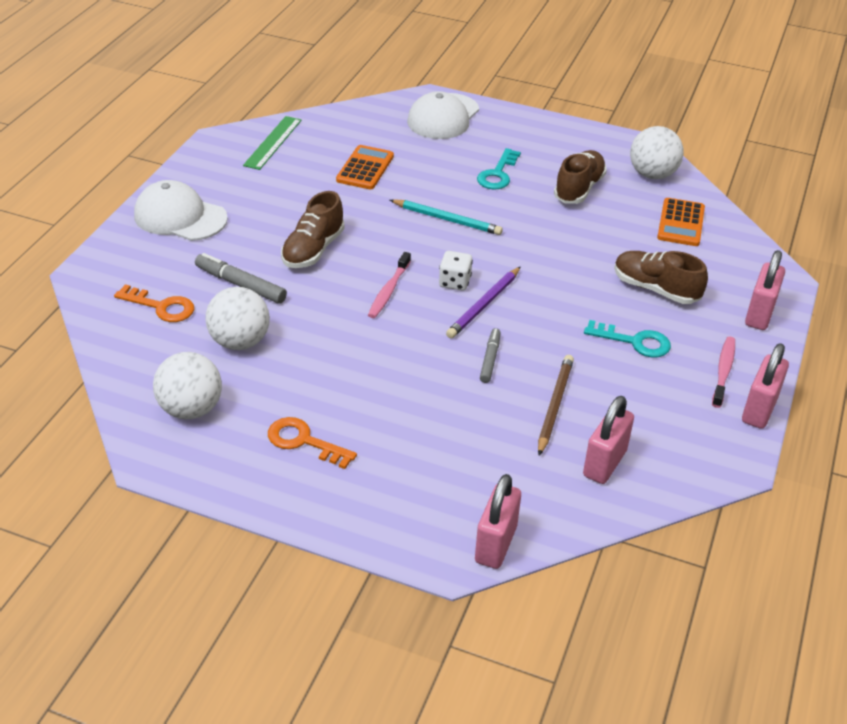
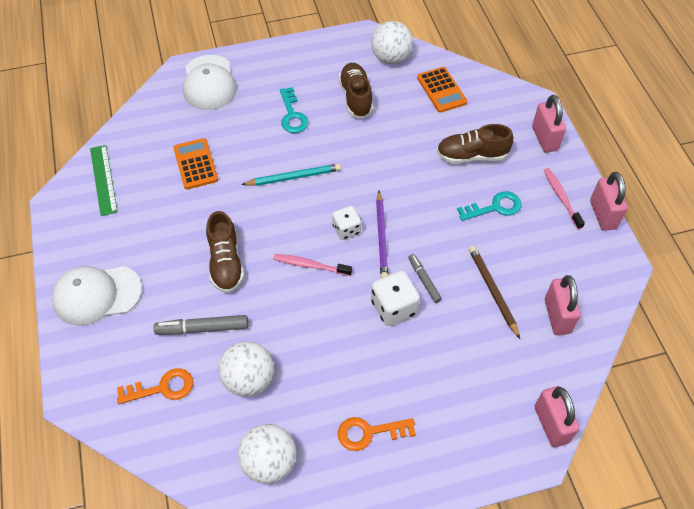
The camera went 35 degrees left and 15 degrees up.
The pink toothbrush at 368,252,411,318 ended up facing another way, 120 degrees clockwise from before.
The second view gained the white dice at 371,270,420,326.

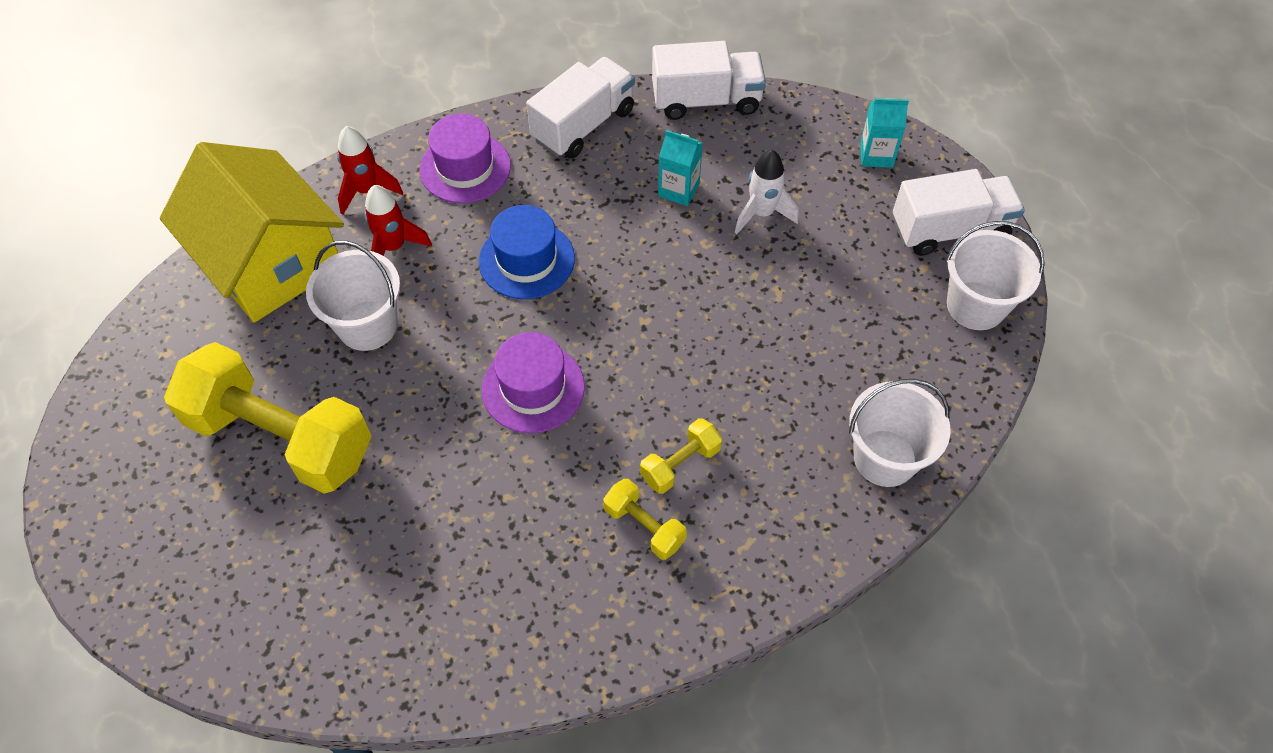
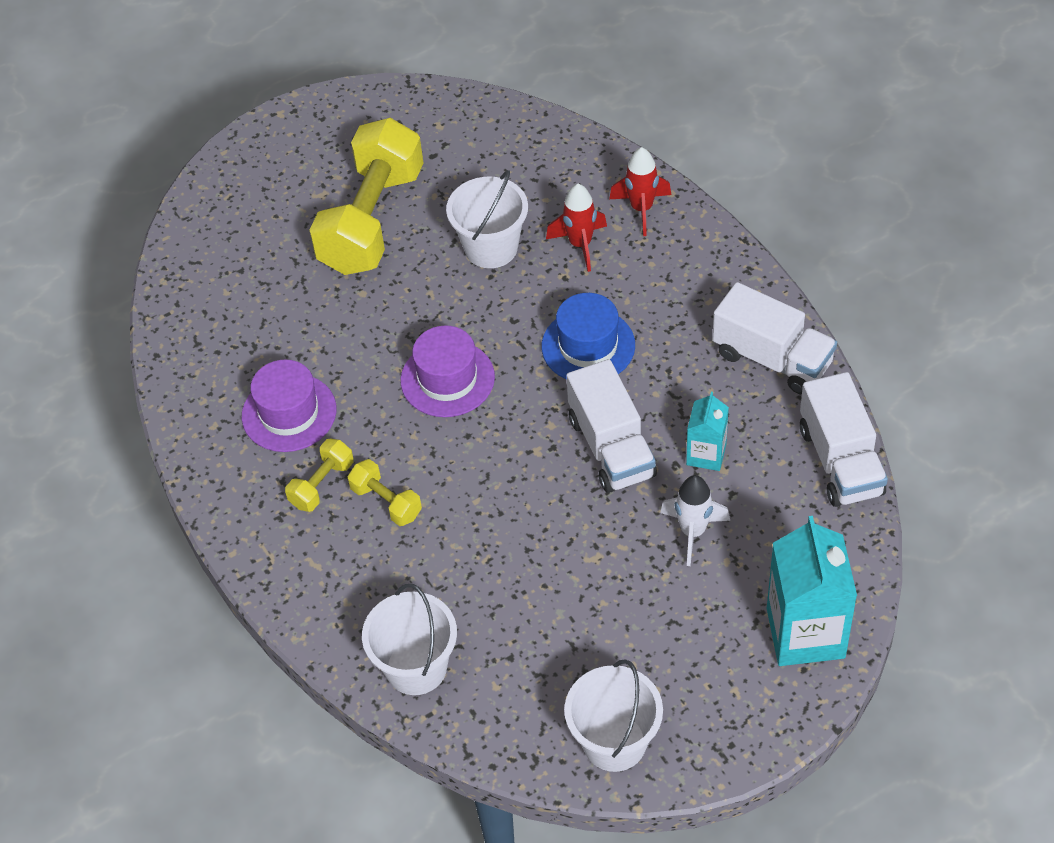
The camera went 85 degrees right and 5 degrees down.
The second view lost the yellow house at 160,142,344,322.
The purple hat ended up elsewhere, having gone from 420,114,511,203 to 242,359,336,452.
The size of the turquoise carton at 860,98,909,168 changed by a factor of 1.86.
The white truck ended up elsewhere, having gone from 893,169,1025,256 to 566,359,657,493.

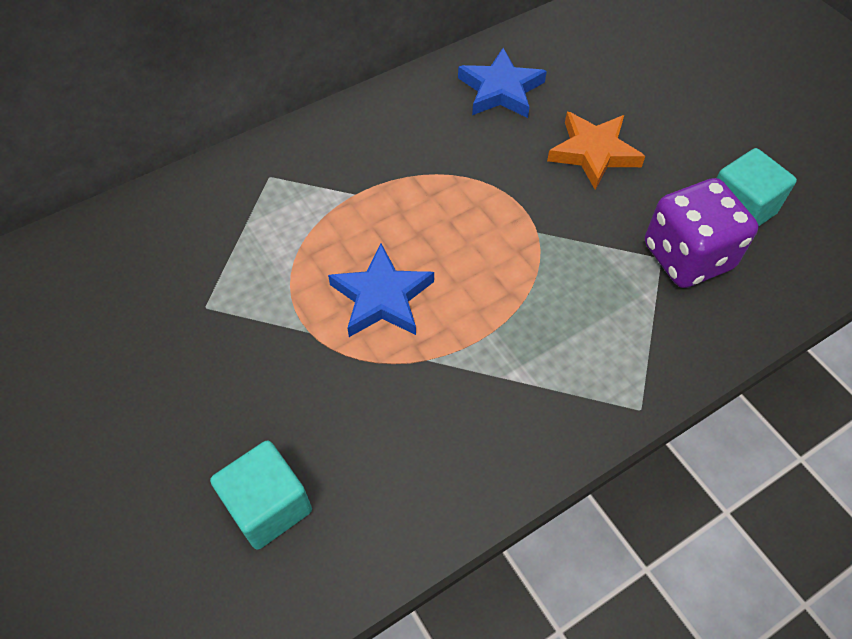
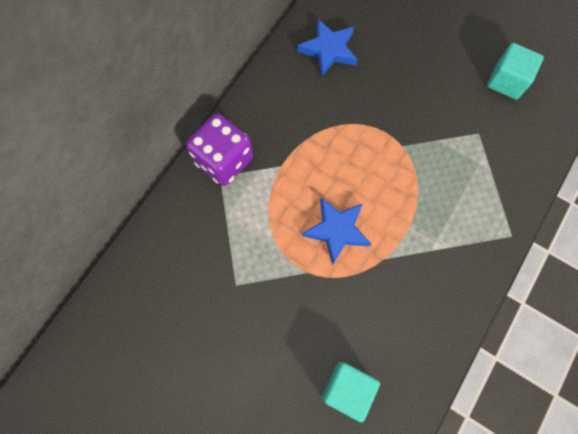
The camera went 25 degrees left and 15 degrees up.
The second view lost the orange star at 547,112,645,190.
The purple dice ended up elsewhere, having gone from 645,178,758,288 to 186,114,253,186.

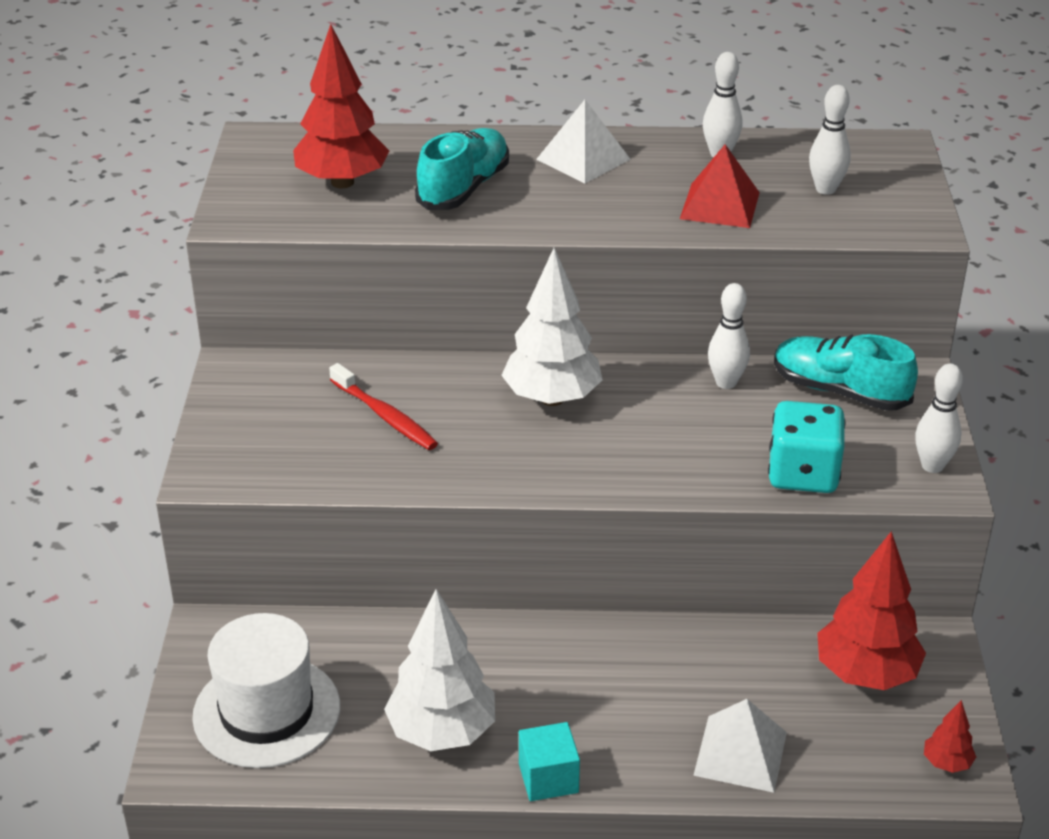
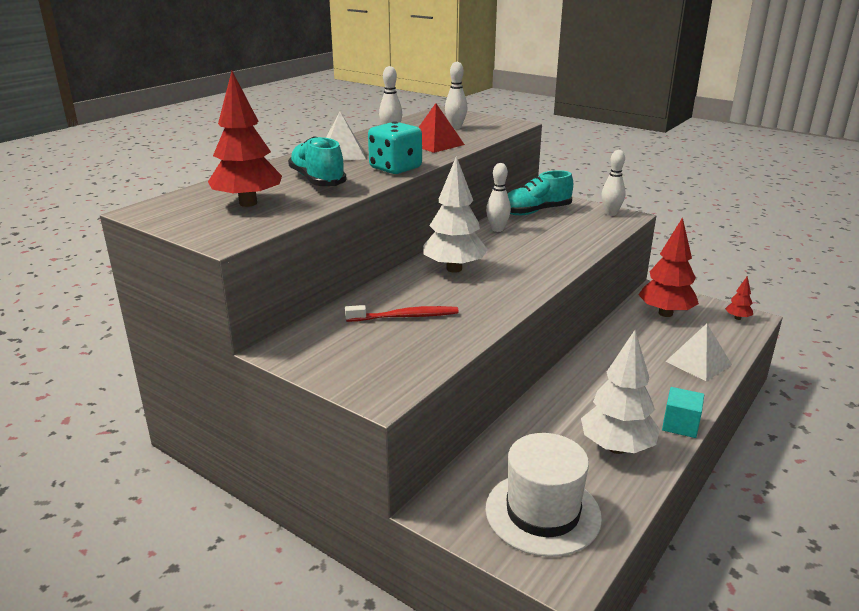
The camera went 55 degrees left and 10 degrees down.
The turquoise dice ended up elsewhere, having gone from 768,401,845,493 to 368,121,422,174.

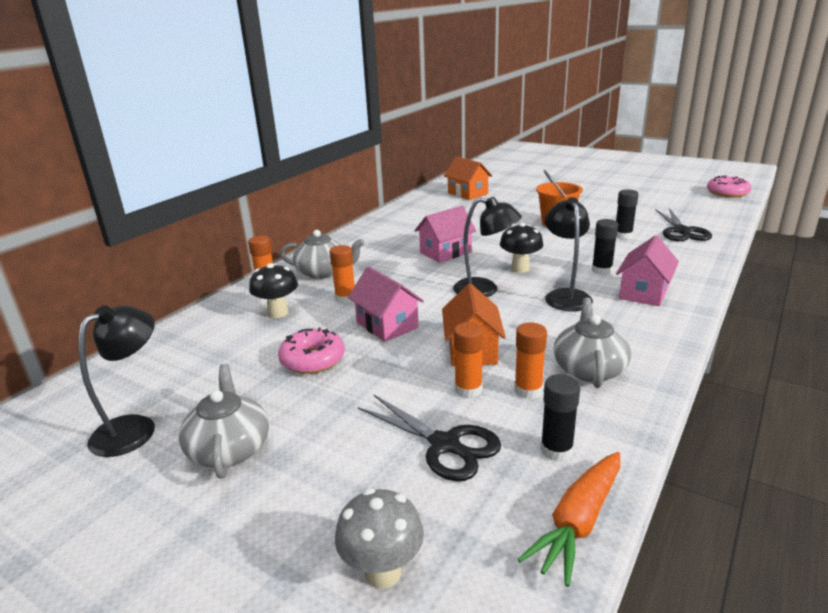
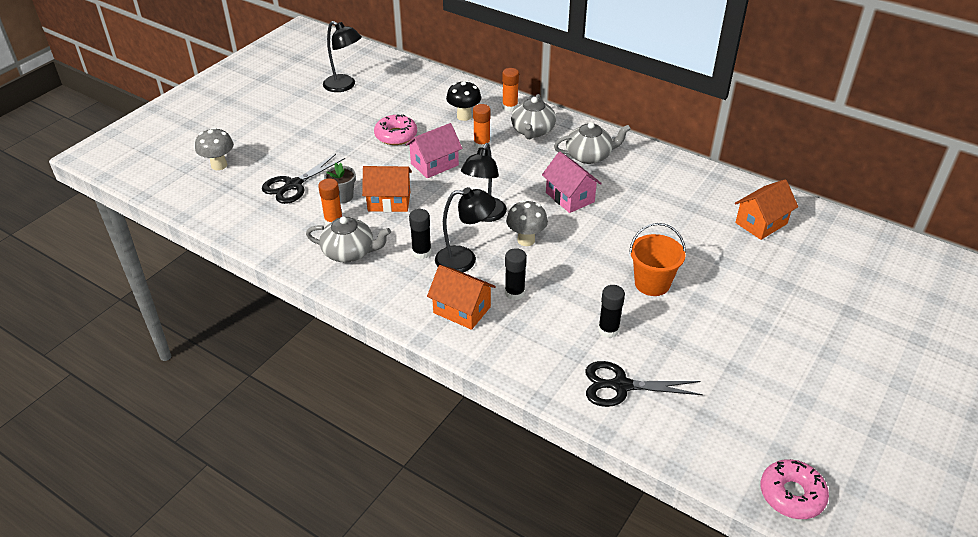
The camera went 90 degrees right and 15 degrees up.
The grey teapot ended up elsewhere, having gone from 179,364,269,479 to 554,122,631,164.
Where the orange glue stick stood at 454,322,484,398, the grey flower pot came to stand at 324,163,356,203.
What was the black mushroom at 500,223,543,273 turned into the grey mushroom at 506,200,548,246.
The second view lost the orange carrot at 518,452,620,587.
The black glue stick ended up elsewhere, having gone from 540,374,580,461 to 409,209,431,259.
What was the pink house at 616,235,679,306 turned into the orange house at 427,265,496,330.

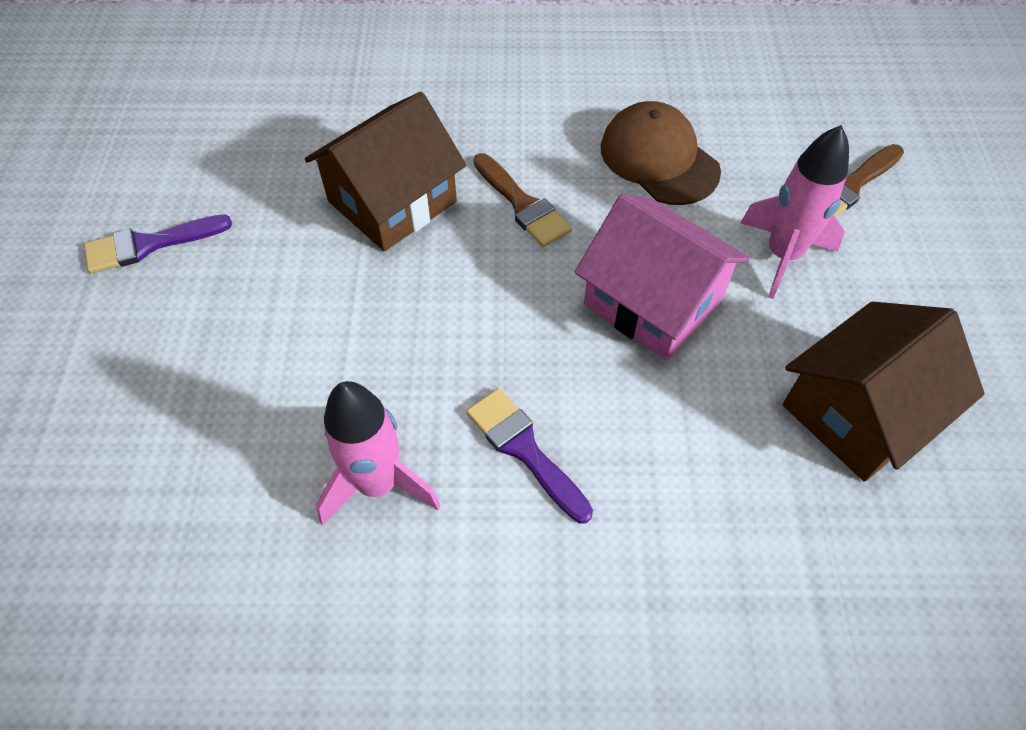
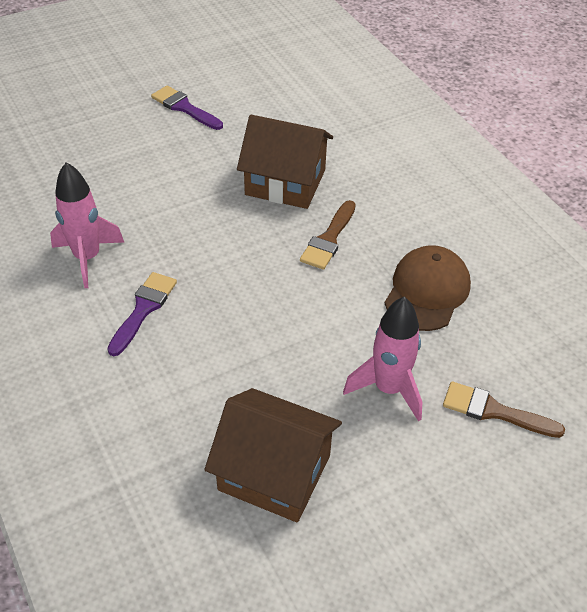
The camera went 60 degrees right and 10 degrees down.
The second view lost the pink house at 575,193,750,361.

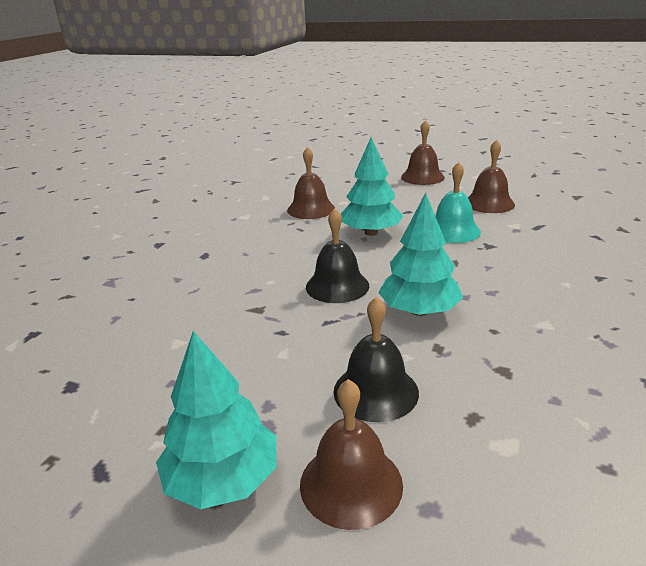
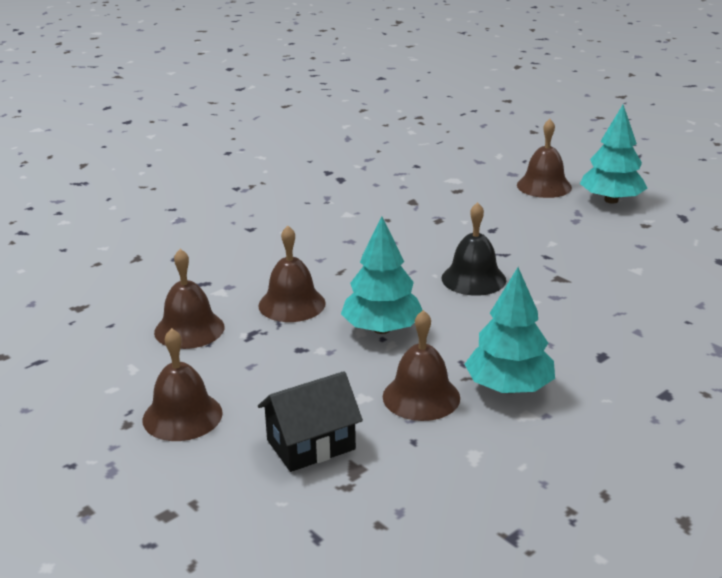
The camera went 155 degrees left and 0 degrees up.
The second view lost the black bell at 333,297,419,422.
The turquoise tree ended up elsewhere, having gone from 378,193,463,316 to 464,267,555,393.
What was the turquoise bell at 435,162,481,243 turned into the brown bell at 258,226,326,322.
The second view gained the black house at 258,371,363,472.

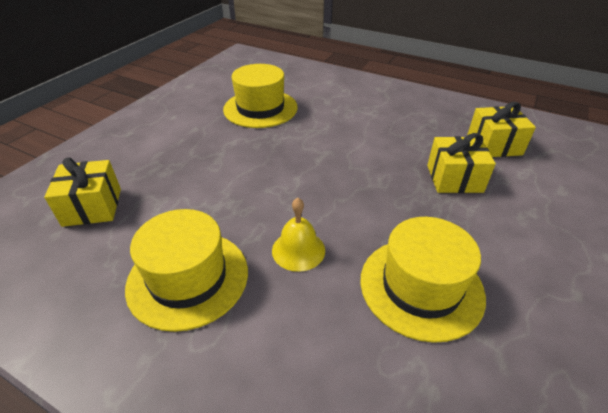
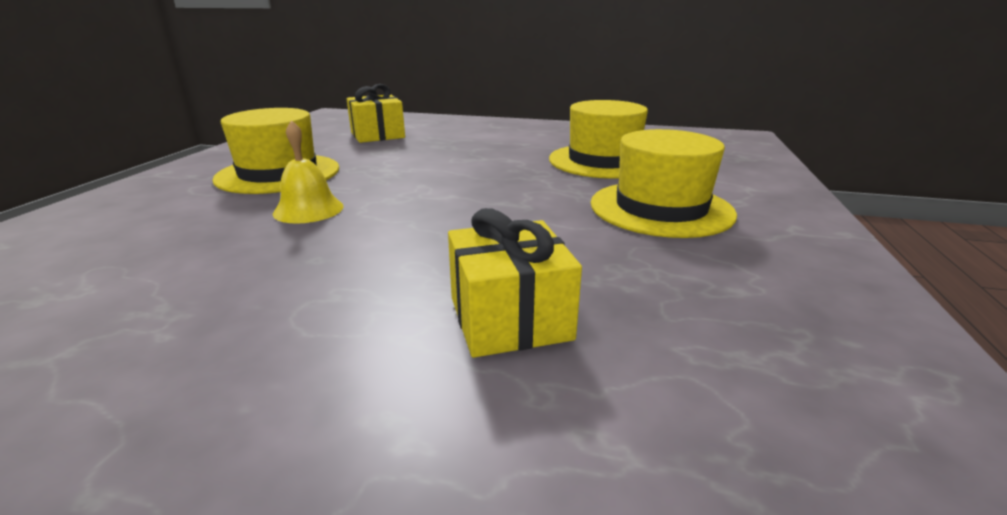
The camera went 75 degrees right and 15 degrees down.
The yellow hat ended up elsewhere, having gone from 360,217,486,343 to 591,129,737,238.
The second view lost the yellow gift at 467,102,536,157.

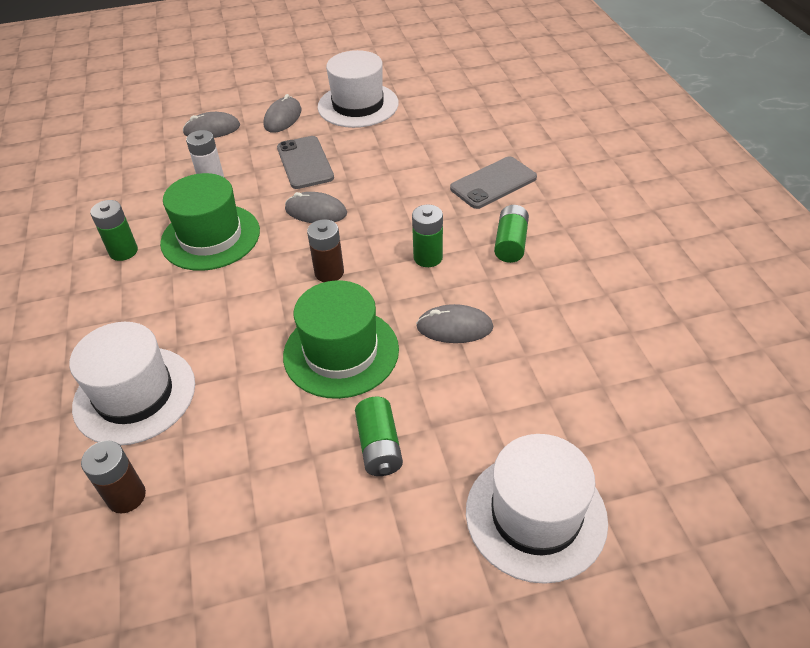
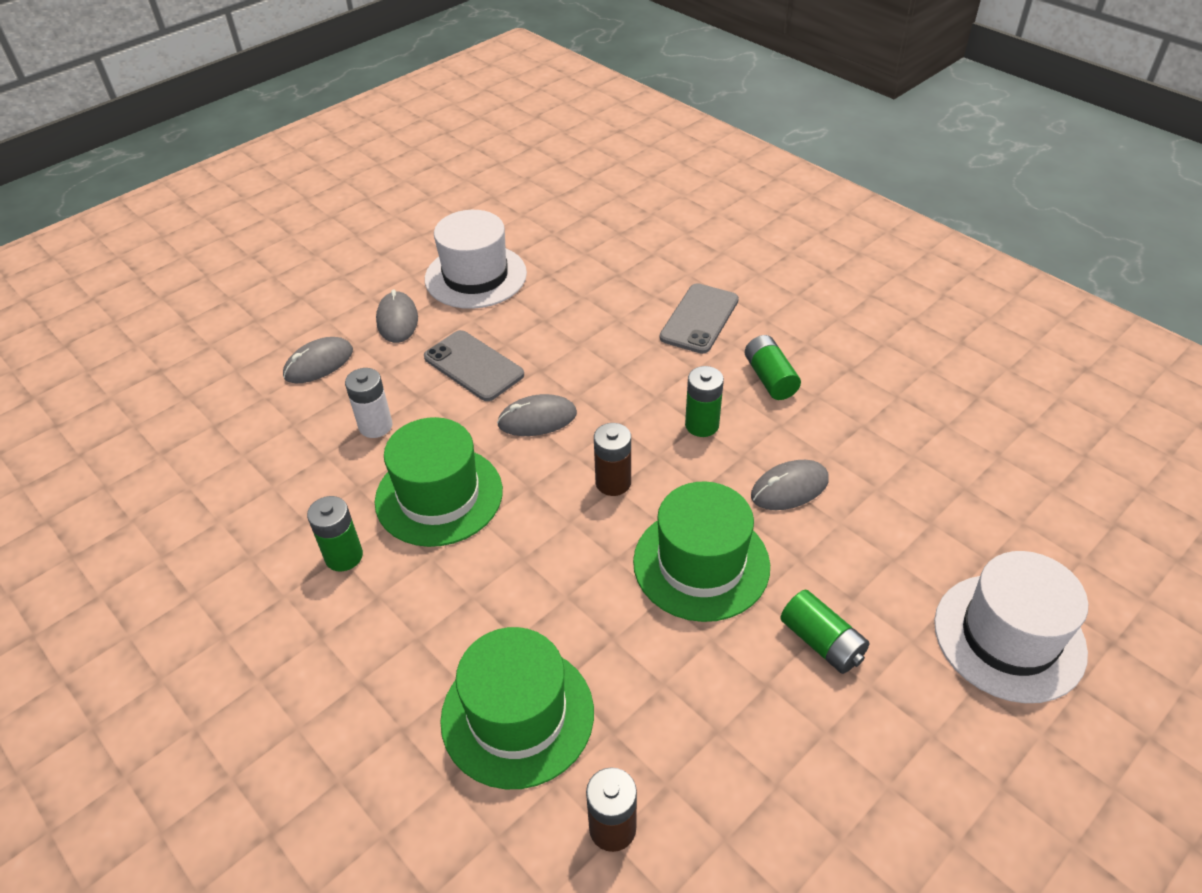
The camera went 30 degrees left and 0 degrees up.
What was the white hat at 69,322,195,446 turned into the green hat at 440,627,594,789.

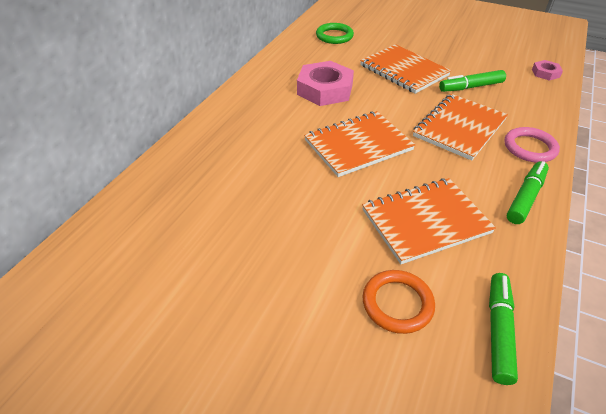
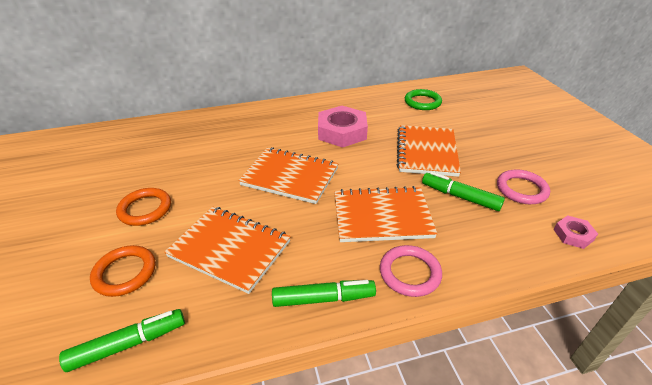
The camera went 50 degrees right and 5 degrees down.
The second view gained the orange ring at 116,188,171,226.
The second view gained the pink ring at 497,169,550,204.

